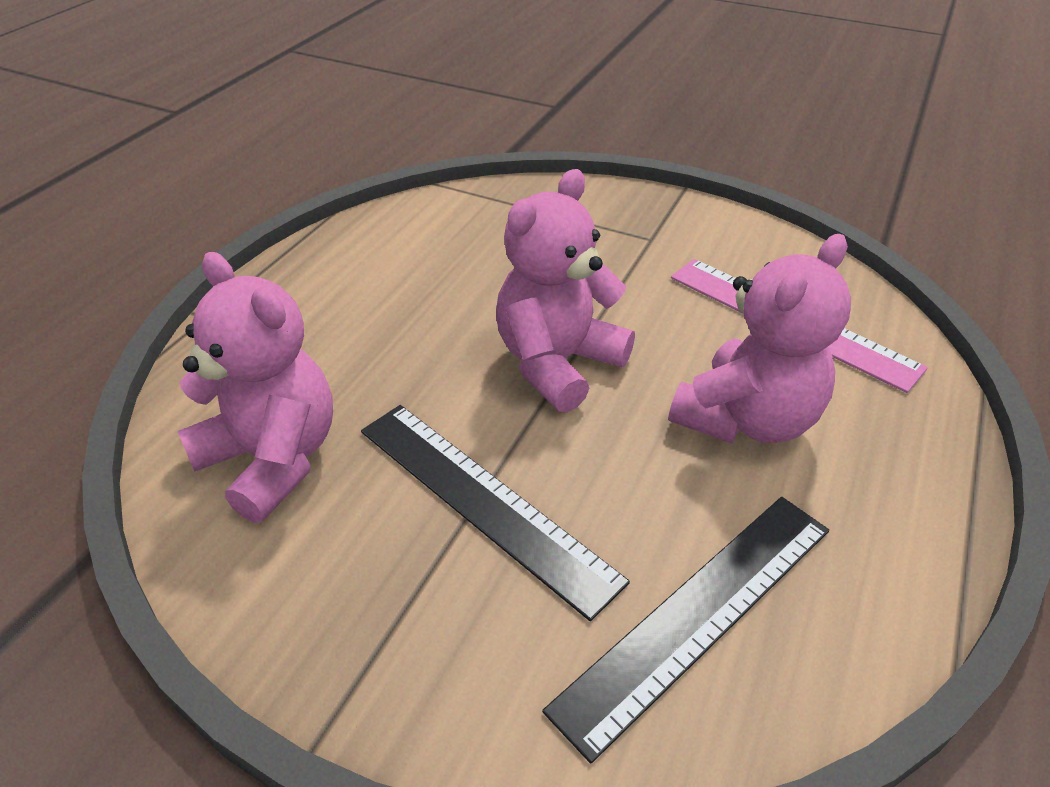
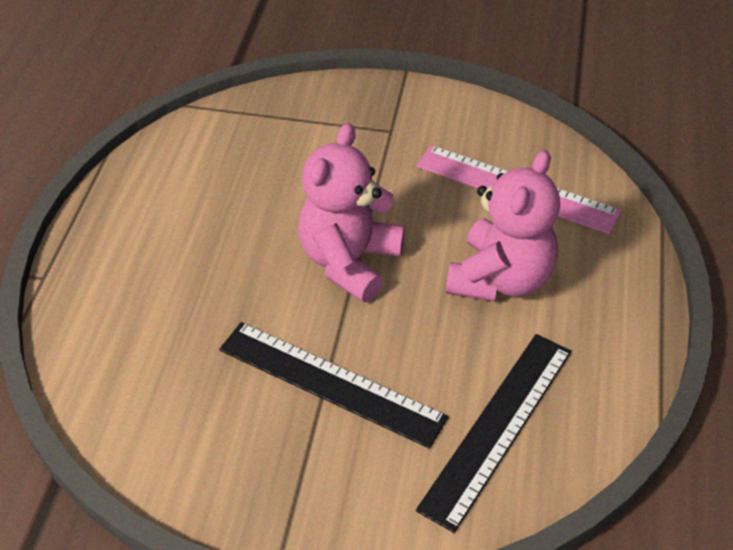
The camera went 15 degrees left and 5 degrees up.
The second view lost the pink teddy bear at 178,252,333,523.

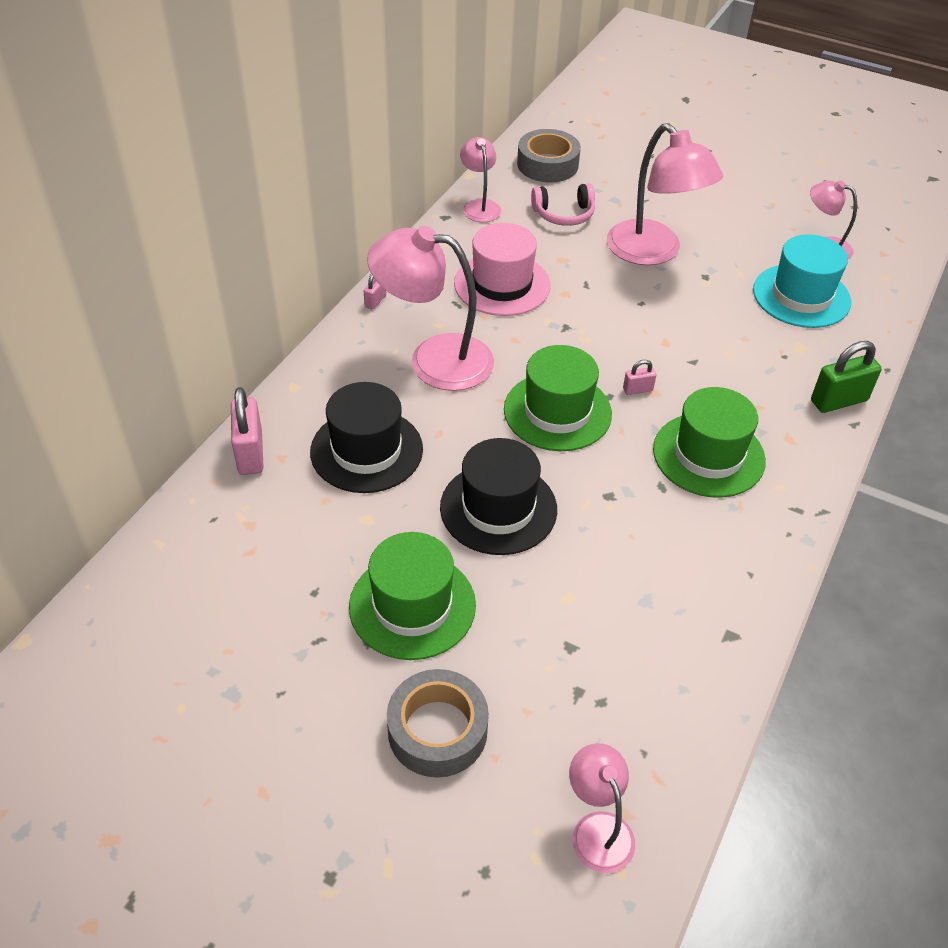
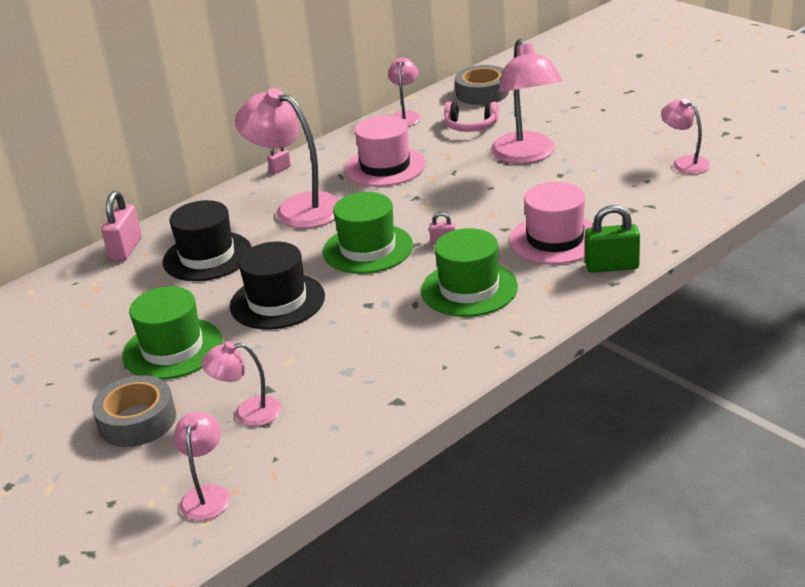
The camera went 25 degrees right and 15 degrees down.
The second view lost the turquoise hat at 753,234,851,328.
The second view gained the pink lamp at 201,341,282,426.
The second view gained the pink hat at 509,182,594,264.

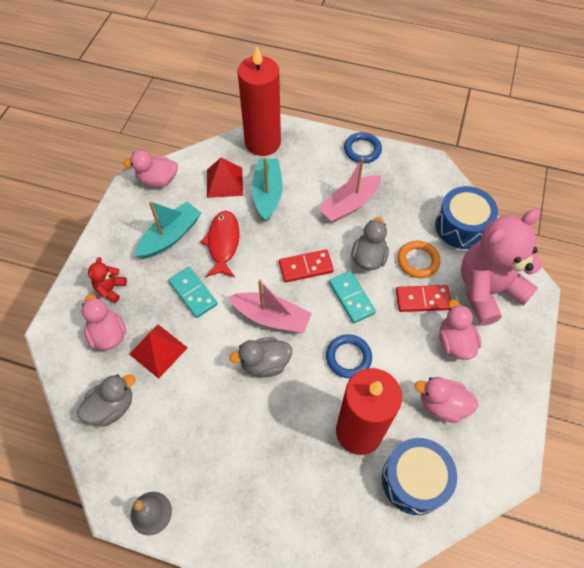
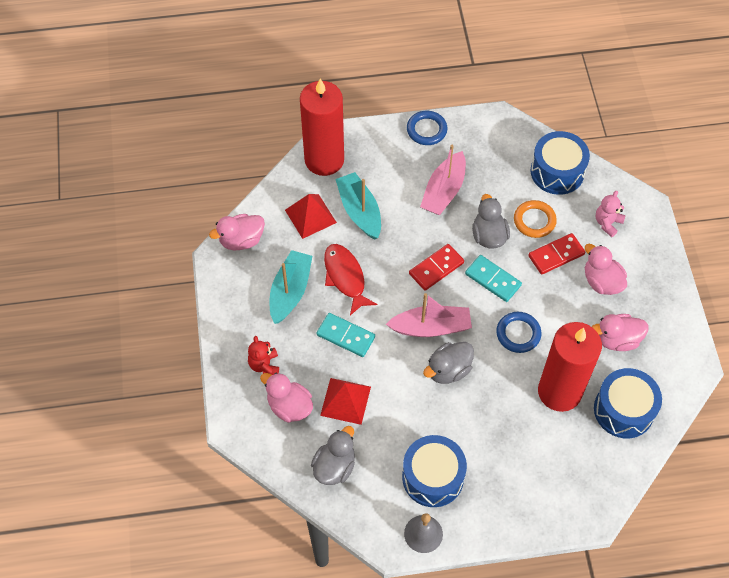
The camera went 25 degrees left and 0 degrees up.
The size of the pink teddy bear at 461,209,543,326 changed by a factor of 0.41.
The second view gained the blue drum at 402,435,467,507.

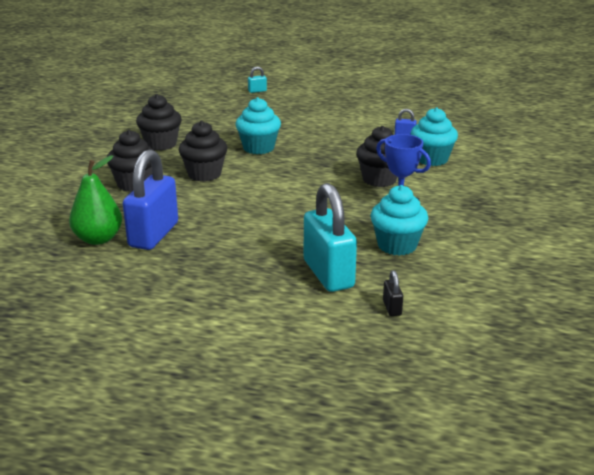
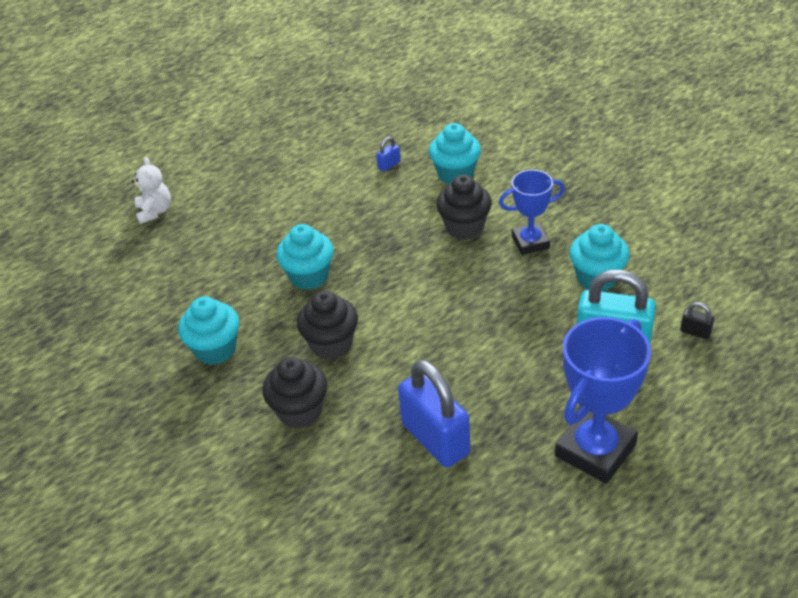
The camera went 50 degrees left and 15 degrees up.
The second view lost the green pear at 69,155,122,245.
What was the black cupcake at 136,94,182,151 turned into the turquoise cupcake at 178,296,239,365.
Where the turquoise padlock stood at 248,67,267,93, the white teddy bear came to stand at 131,157,171,224.
The second view gained the blue trophy at 555,317,651,484.

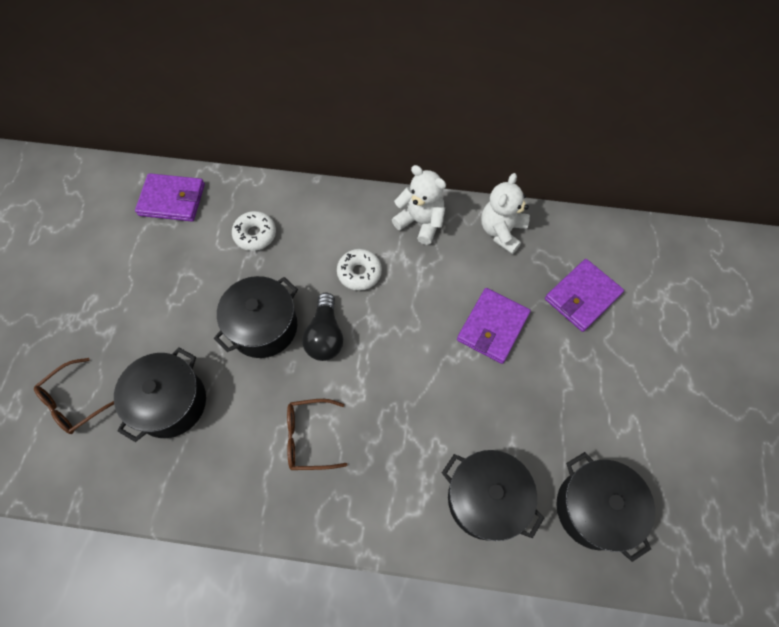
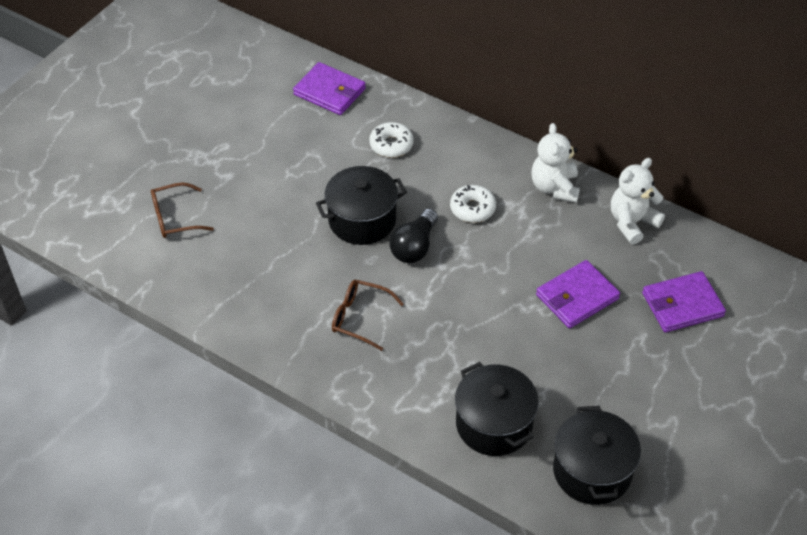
The camera went 25 degrees right and 15 degrees down.
The second view lost the black pot at 114,347,206,442.
The white teddy bear at 392,165,446,245 ended up facing another way, 150 degrees counterclockwise from before.

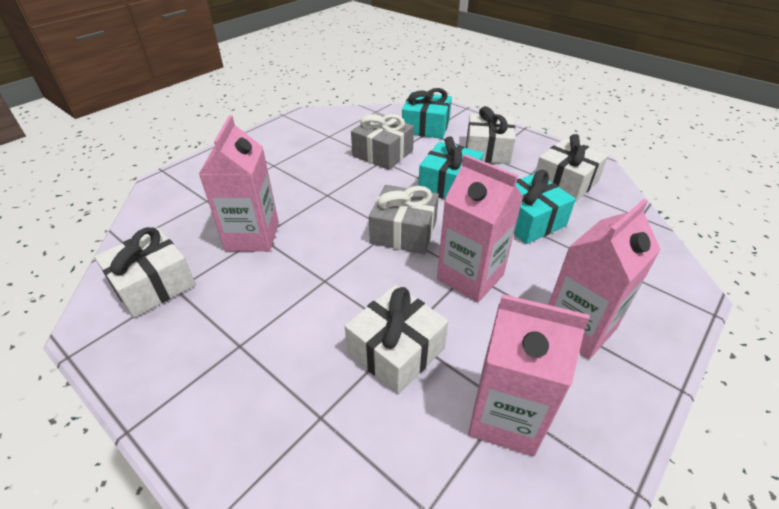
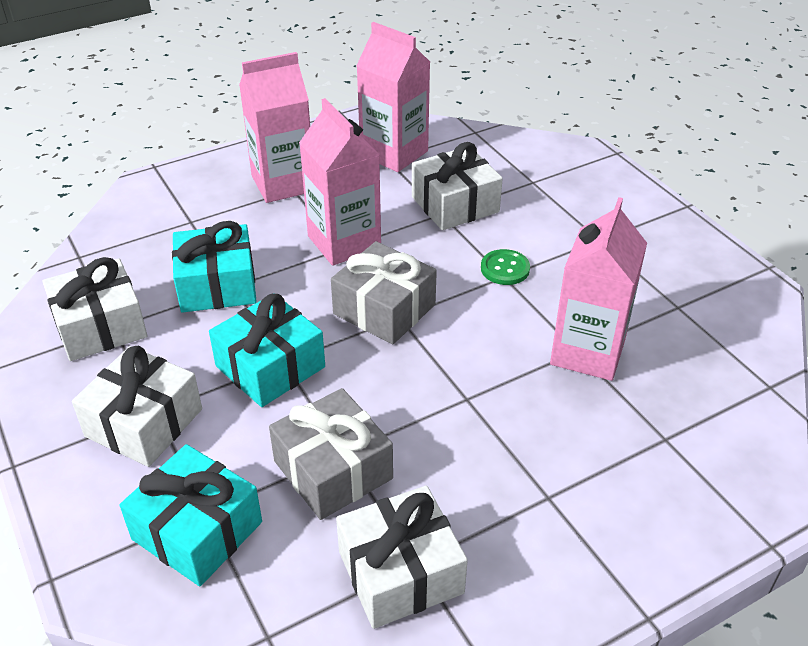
The camera went 160 degrees left and 0 degrees up.
The white gift ended up elsewhere, having gone from 94,227,196,318 to 336,485,468,629.
The second view gained the green button at 481,249,530,285.

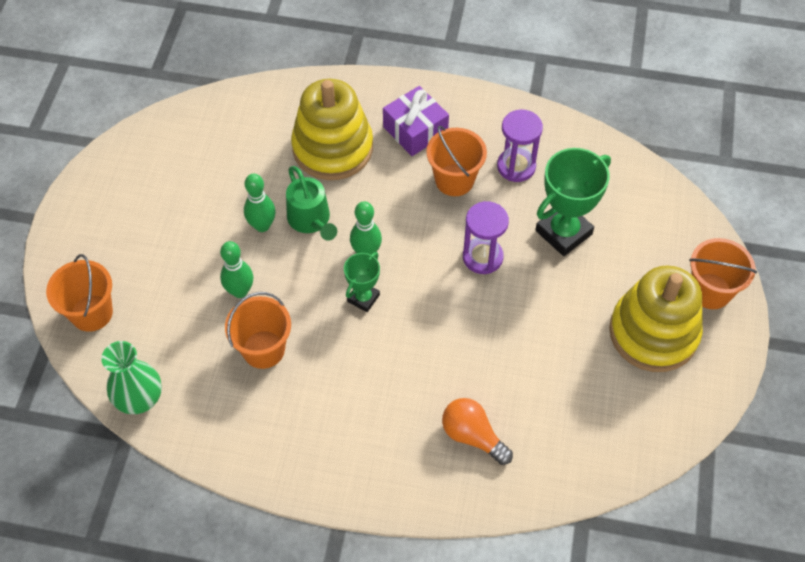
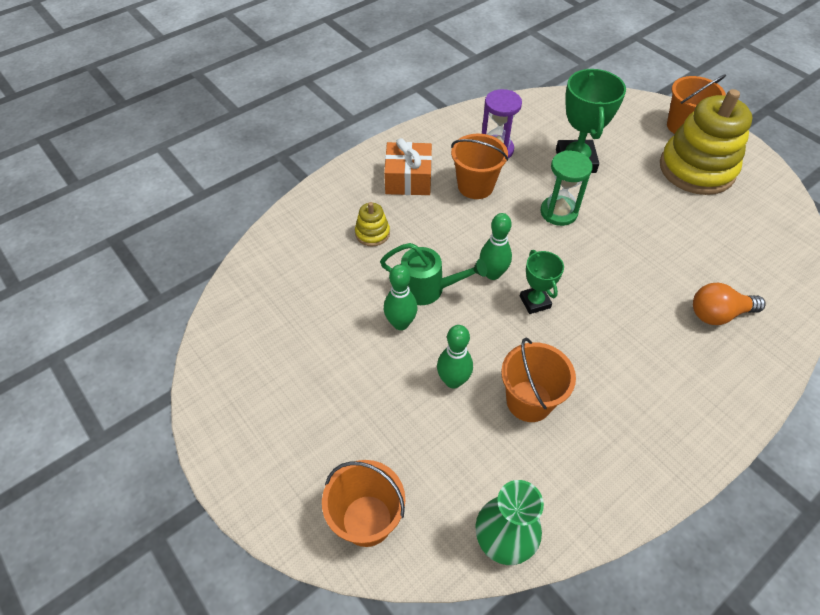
The camera went 50 degrees left and 5 degrees down.
The size of the yellow stacking toy at 291,79,373,180 changed by a factor of 0.43.
What was the purple gift at 383,86,449,156 turned into the orange gift at 384,138,432,195.
What was the purple hourglass at 463,201,509,274 turned into the green hourglass at 540,150,593,226.

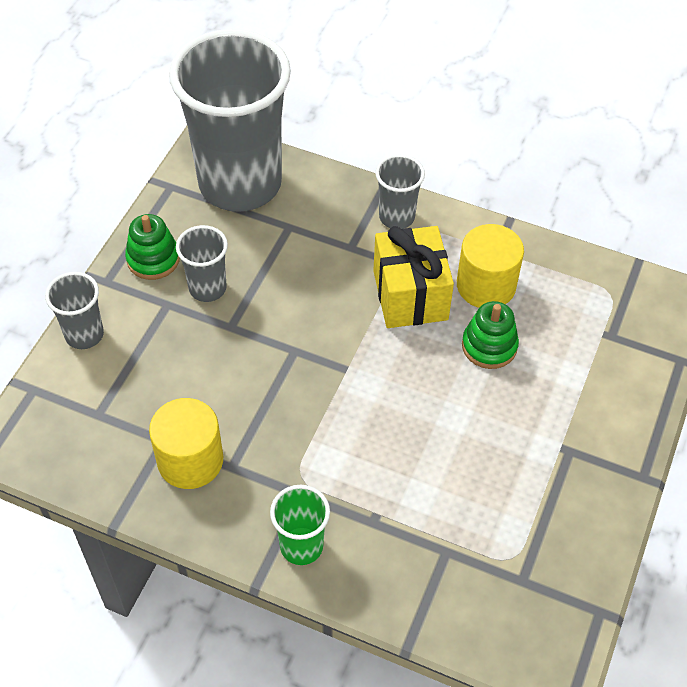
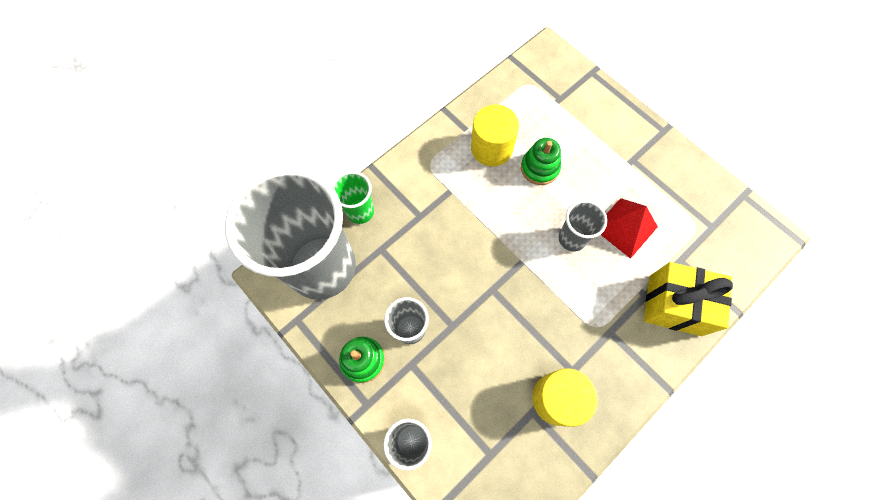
The camera went 65 degrees left and 15 degrees up.
The green cup ended up elsewhere, having gone from 270,485,330,565 to 332,171,374,224.
The yellow gift ended up elsewhere, having gone from 373,226,454,328 to 644,262,733,336.
The grey cup ended up elsewhere, having gone from 375,154,425,229 to 559,200,607,252.
The second view gained the red pyramid at 601,198,658,259.

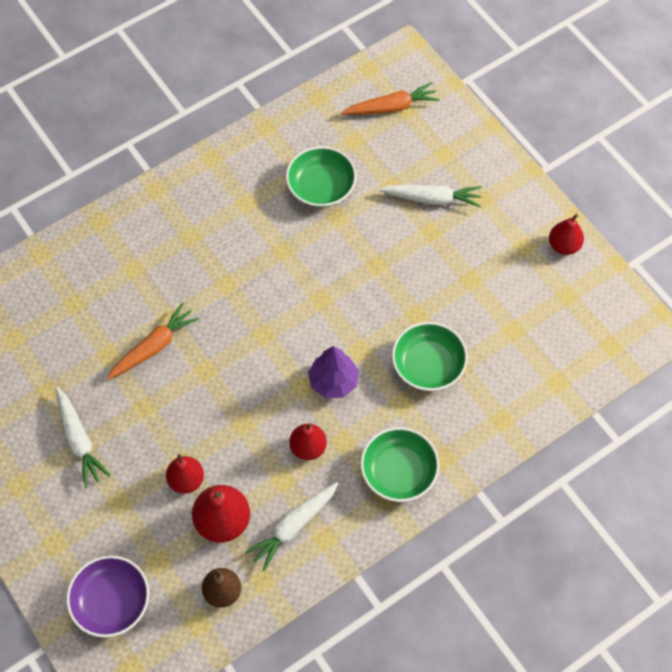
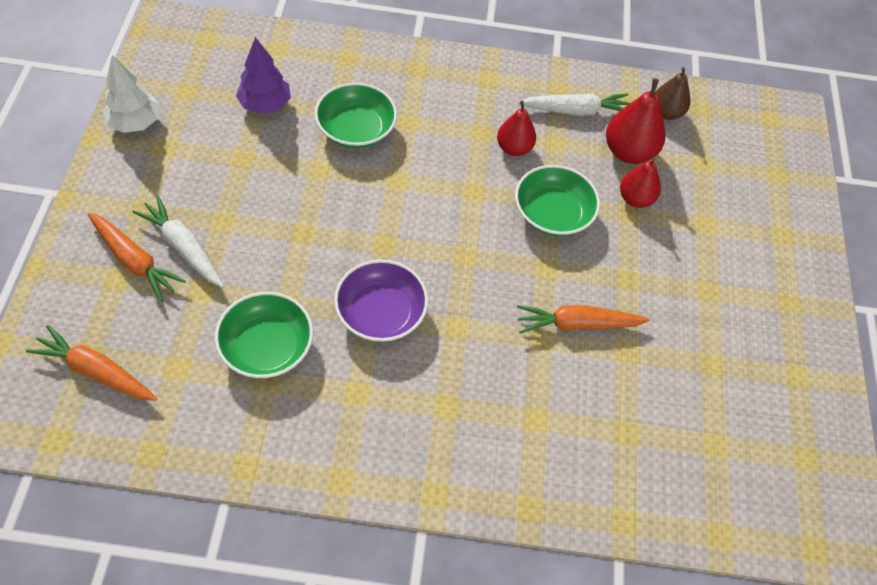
The camera went 145 degrees left and 5 degrees down.
The second view lost the white carrot at 56,387,111,487.
The purple bowl ended up elsewhere, having gone from 66,555,149,638 to 334,260,428,342.
The purple tree ended up elsewhere, having gone from 308,346,359,398 to 236,37,291,114.
The green bowl ended up elsewhere, having gone from 360,427,439,502 to 515,165,600,236.
Where the red pear stood at 549,214,584,255, the white tree came to stand at 103,55,160,133.
The second view gained the orange carrot at 88,213,186,302.

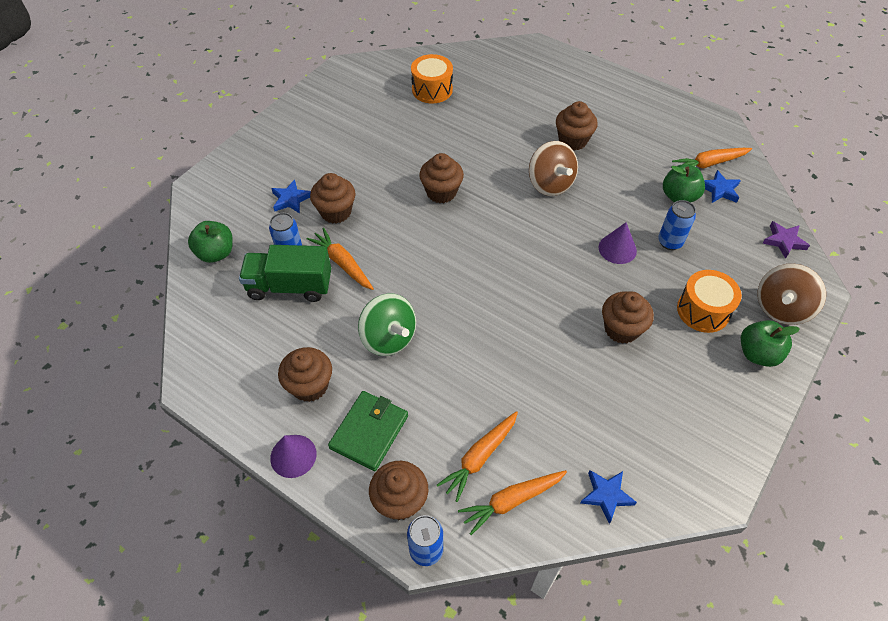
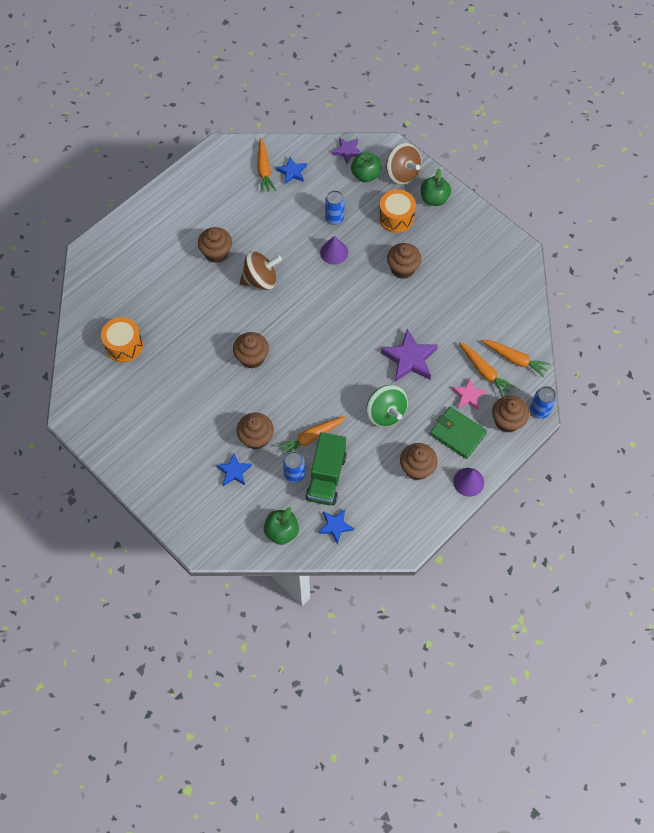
The camera went 80 degrees left and 10 degrees up.
The green spinning top at 358,294,416,356 ended up facing another way, 90 degrees clockwise from before.
The orange carrot at 458,470,567,535 ended up facing another way, 45 degrees counterclockwise from before.
The blue star ended up elsewhere, having gone from 581,470,637,524 to 318,509,354,544.
The green apple ended up elsewhere, having gone from 663,164,705,203 to 351,152,381,182.
The second view gained the purple star at 381,329,438,382.
The second view gained the pink star at 452,378,487,410.

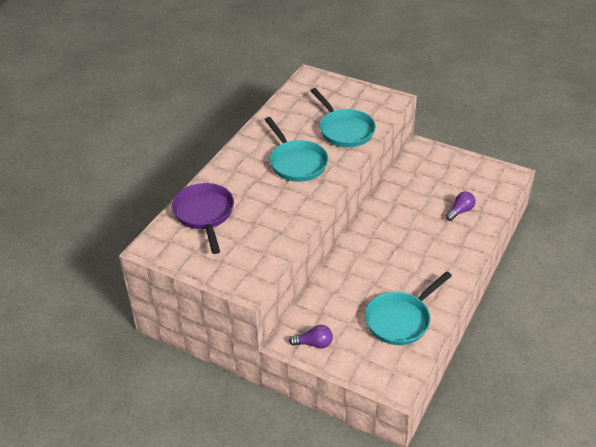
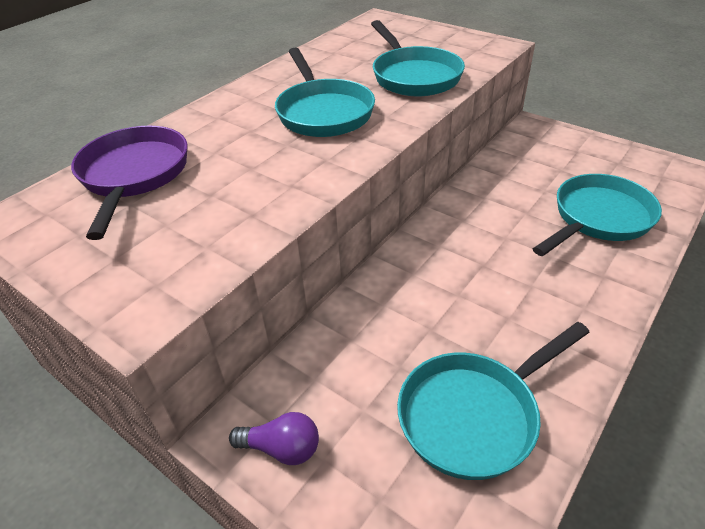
The camera went 10 degrees right and 0 degrees up.
Where the purple light bulb stood at 446,192,476,221, the turquoise pan came to stand at 532,174,662,256.

